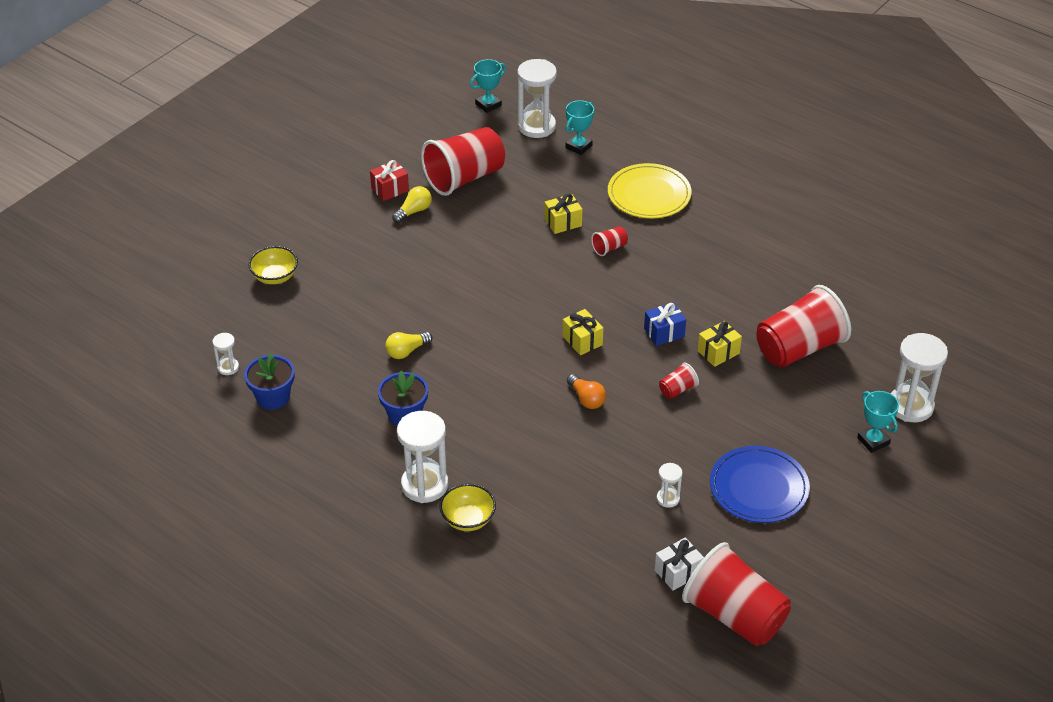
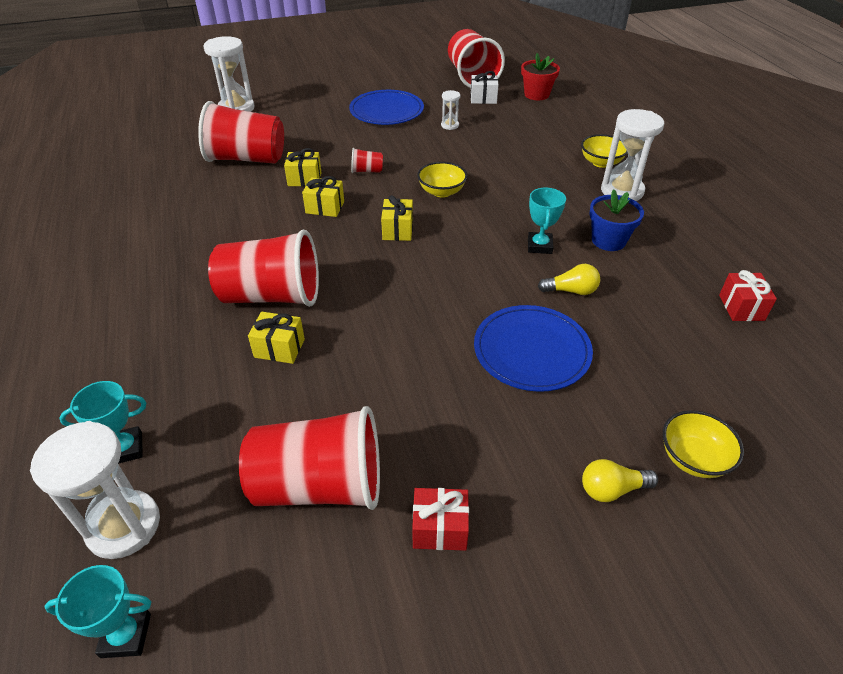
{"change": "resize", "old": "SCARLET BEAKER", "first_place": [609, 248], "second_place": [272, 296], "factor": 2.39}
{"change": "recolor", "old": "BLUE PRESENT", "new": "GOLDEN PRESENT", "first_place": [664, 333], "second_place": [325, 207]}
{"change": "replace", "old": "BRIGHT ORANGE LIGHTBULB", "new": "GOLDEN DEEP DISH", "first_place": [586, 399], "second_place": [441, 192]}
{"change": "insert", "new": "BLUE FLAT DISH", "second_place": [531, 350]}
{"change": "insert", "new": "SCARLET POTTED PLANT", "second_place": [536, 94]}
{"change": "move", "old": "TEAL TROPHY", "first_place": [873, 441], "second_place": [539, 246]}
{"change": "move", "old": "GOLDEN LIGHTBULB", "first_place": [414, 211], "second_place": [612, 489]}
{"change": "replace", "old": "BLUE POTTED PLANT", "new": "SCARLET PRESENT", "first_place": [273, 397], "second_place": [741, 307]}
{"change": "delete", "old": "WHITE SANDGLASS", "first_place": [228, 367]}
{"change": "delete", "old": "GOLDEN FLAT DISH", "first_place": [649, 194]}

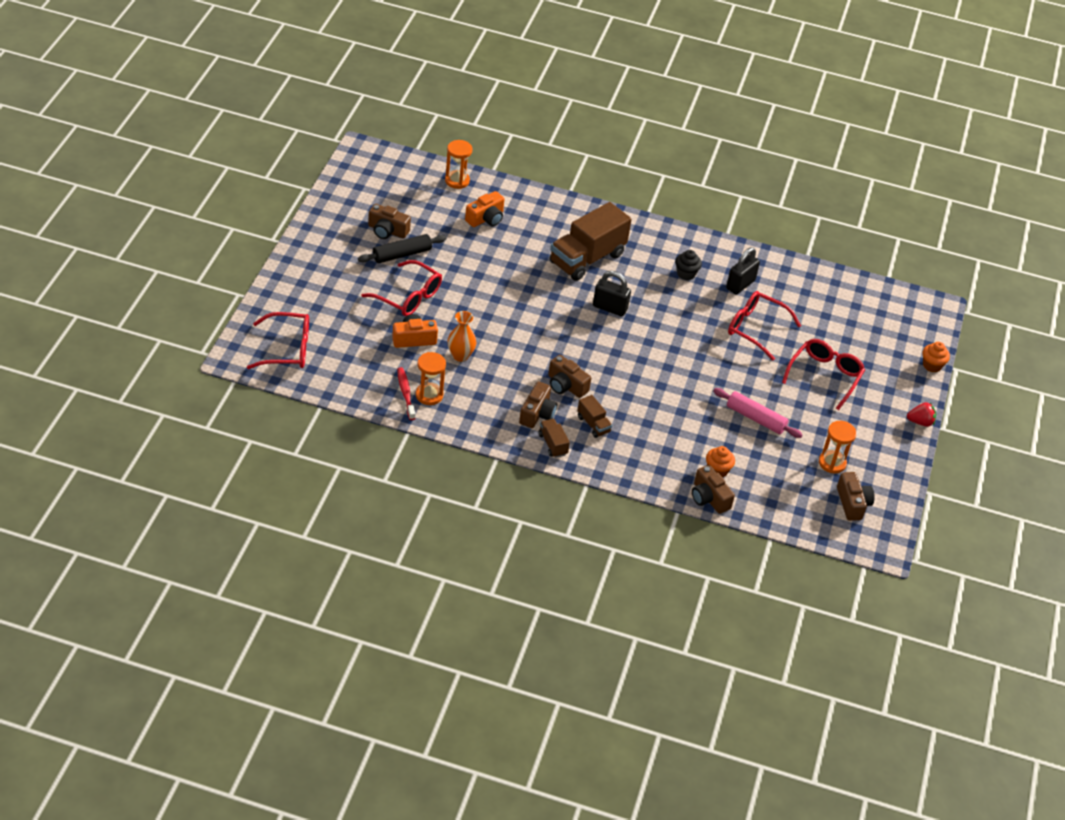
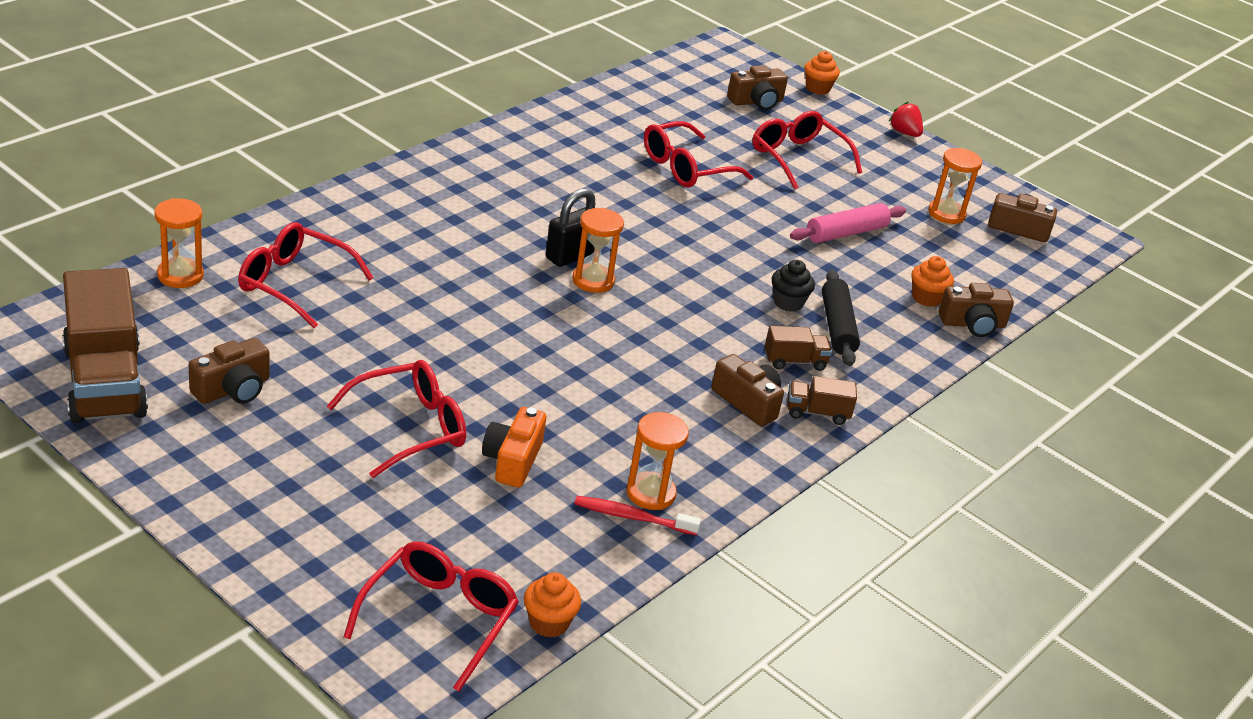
{"change": "move", "old": "BROWN LORRY", "first_place": [587, 258], "second_place": [105, 382]}
{"change": "replace", "old": "BRIGHT ORANGE COMPACT CAMERA", "new": "SCARLET SPECTACLES", "first_place": [486, 218], "second_place": [293, 283]}
{"change": "insert", "new": "BRIGHT ORANGE CUPCAKE", "second_place": [549, 623]}
{"change": "insert", "new": "BRIGHT ORANGE SANDGLASS", "second_place": [593, 281]}
{"change": "move", "old": "BROWN COMPACT CAMERA", "first_place": [566, 385], "second_place": [756, 102]}
{"change": "move", "old": "BLACK CUPCAKE", "first_place": [686, 274], "second_place": [788, 303]}
{"change": "move", "old": "BLACK ROLLING PIN", "first_place": [402, 254], "second_place": [837, 327]}
{"change": "rotate", "old": "SCARLET TOY STRAWBERRY", "first_place": [920, 422], "second_place": [904, 133], "degrees": -60}
{"change": "delete", "old": "BRIGHT ORANGE VASE", "first_place": [460, 356]}
{"change": "delete", "old": "BLACK SMALL LOCK", "first_place": [740, 284]}

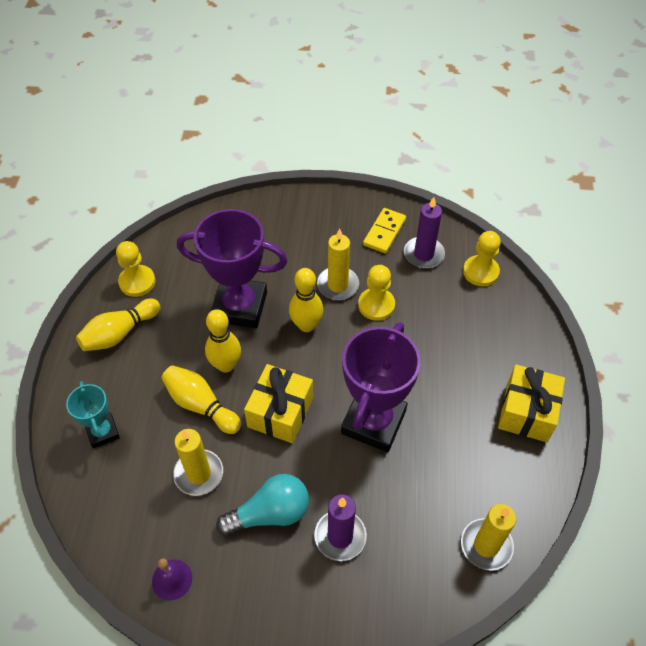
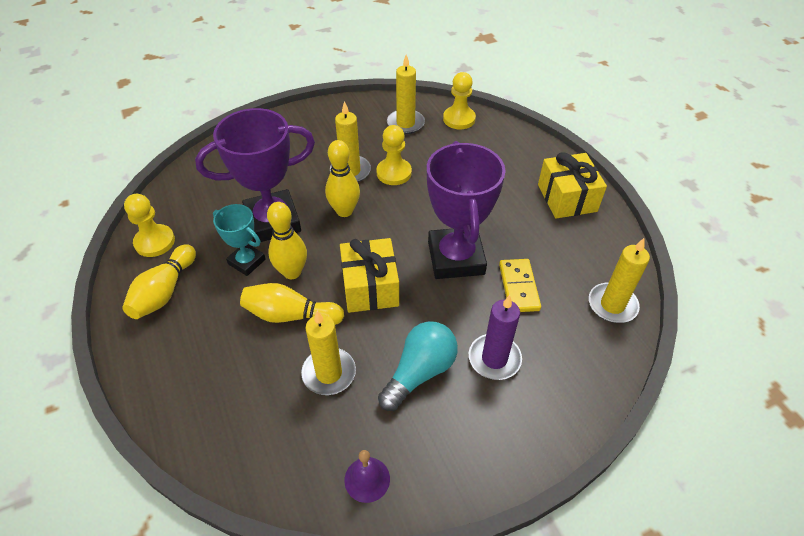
{"change": "move", "old": "TEAL TROPHY", "first_place": [103, 432], "second_place": [247, 262]}
{"change": "recolor", "old": "VIOLET CANDLE", "new": "GOLDEN CANDLE", "first_place": [423, 254], "second_place": [405, 123]}
{"change": "move", "old": "GOLDEN DOMINO TILE", "first_place": [384, 232], "second_place": [518, 287]}

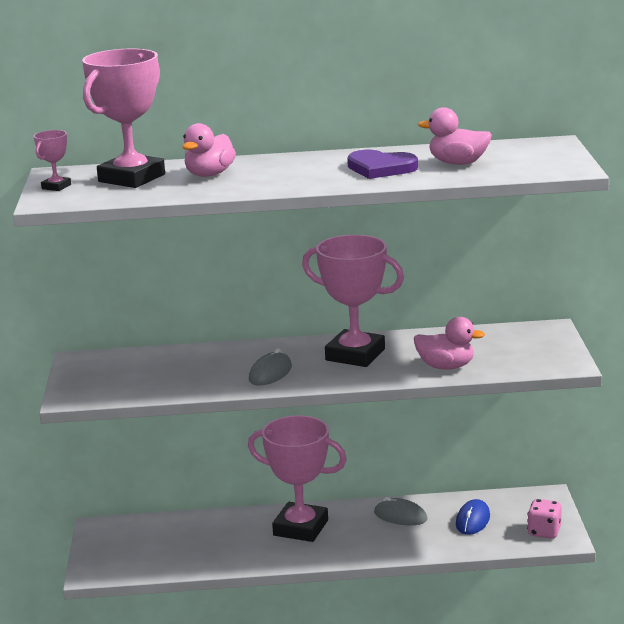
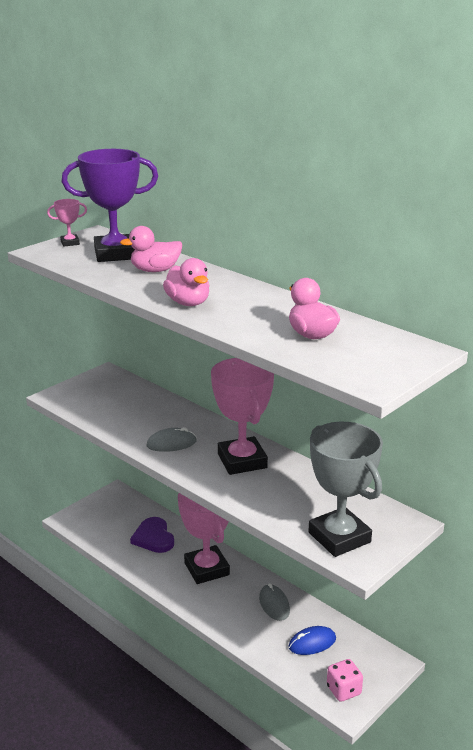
{"change": "recolor", "old": "ROSE-PINK TROPHY", "new": "VIOLET TROPHY", "first_place": [132, 178], "second_place": [115, 254]}
{"change": "move", "old": "VIOLET HEART", "first_place": [380, 168], "second_place": [153, 537]}
{"change": "move", "old": "ROSE-PINK RUBBER DUCK", "first_place": [446, 366], "second_place": [188, 303]}
{"change": "insert", "new": "GREY TROPHY", "second_place": [339, 537]}

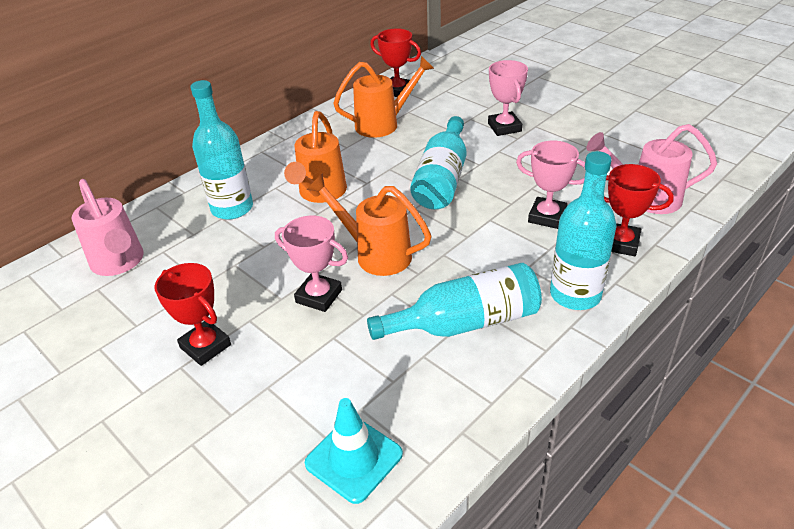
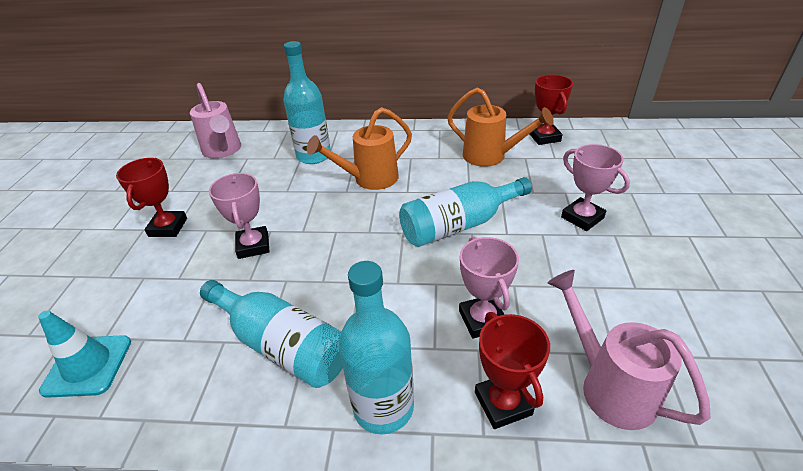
{"change": "rotate", "old": "ROSE-PINK SPRINKLING CAN", "first_place": [119, 263], "second_place": [223, 151], "degrees": -45}
{"change": "rotate", "old": "ROSE-PINK TROPHY", "first_place": [504, 127], "second_place": [582, 218], "degrees": -75}
{"change": "delete", "old": "BRIGHT ORANGE SPRINKLING CAN", "first_place": [376, 254]}

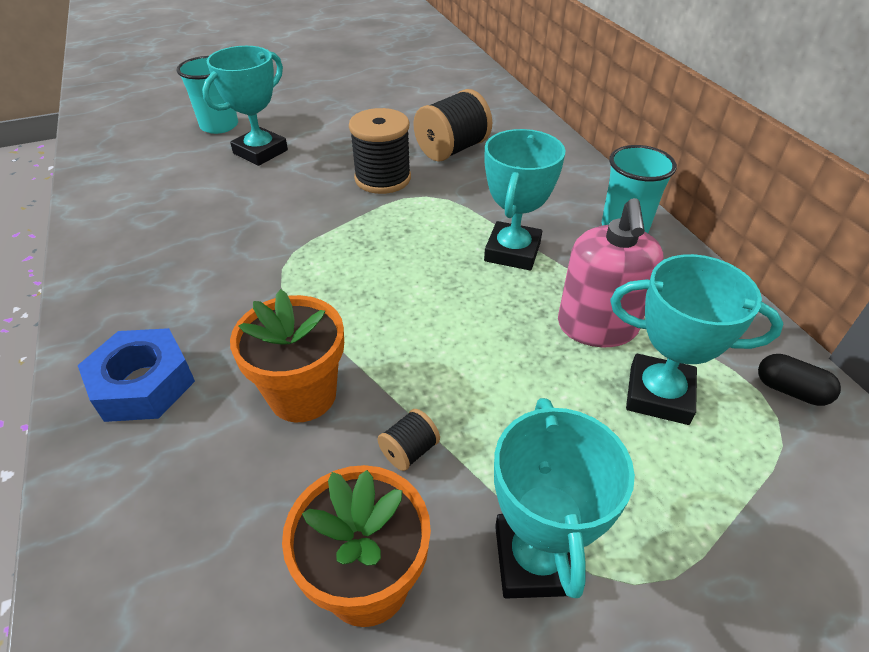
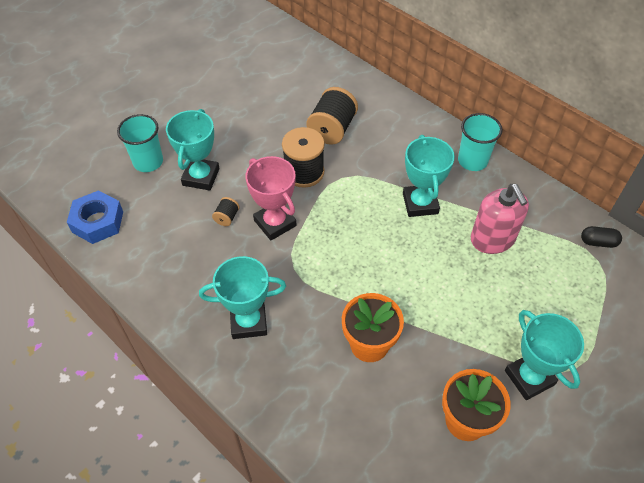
{"change": "move", "old": "BLUE HEXAGON NUT", "first_place": [143, 384], "second_place": [97, 222]}
{"change": "move", "old": "TEAL TROPHY", "first_place": [658, 394], "second_place": [248, 322]}
{"change": "move", "old": "BLACK SPOOL", "first_place": [409, 451], "second_place": [227, 217]}
{"change": "insert", "new": "ROSE-PINK TROPHY", "second_place": [275, 223]}

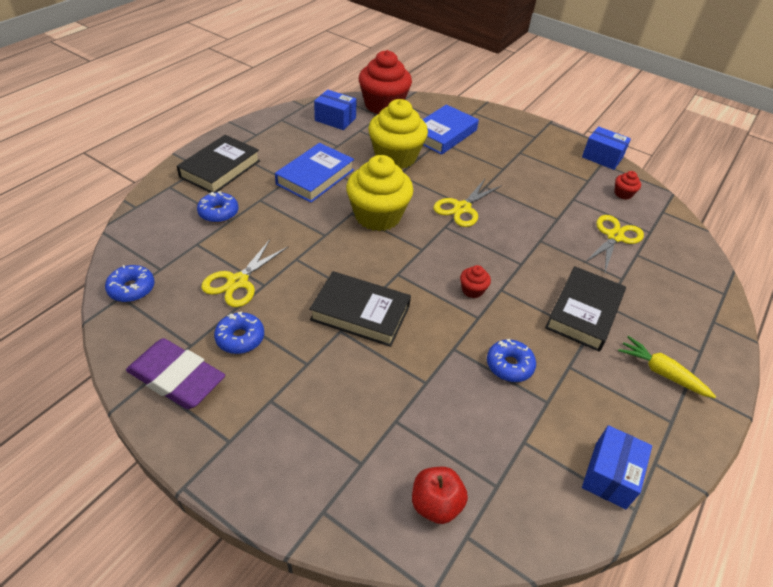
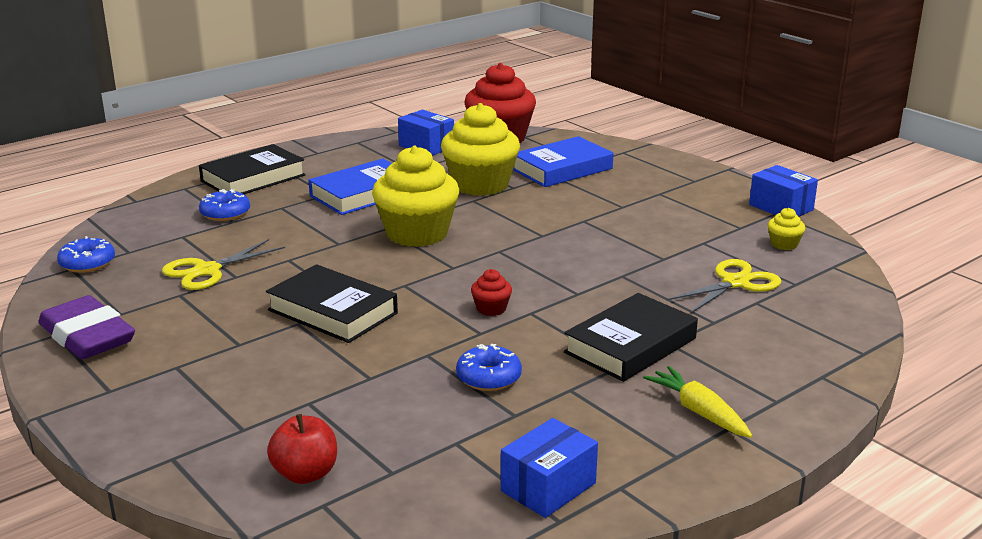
{"change": "recolor", "old": "SCARLET CUPCAKE", "new": "GOLDEN CUPCAKE", "first_place": [623, 194], "second_place": [784, 244]}
{"change": "delete", "old": "BLUE DOUGHNUT", "first_place": [240, 338]}
{"change": "delete", "old": "GOLDEN SCISSORS", "first_place": [462, 208]}

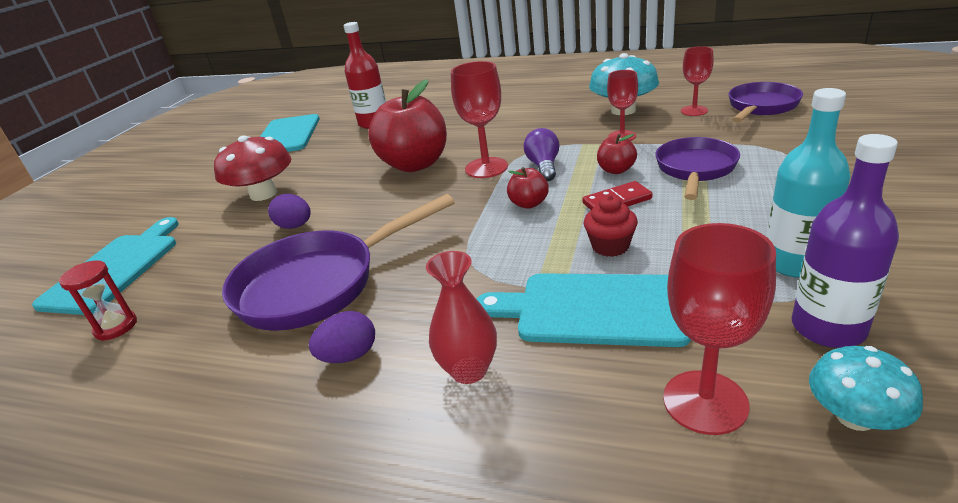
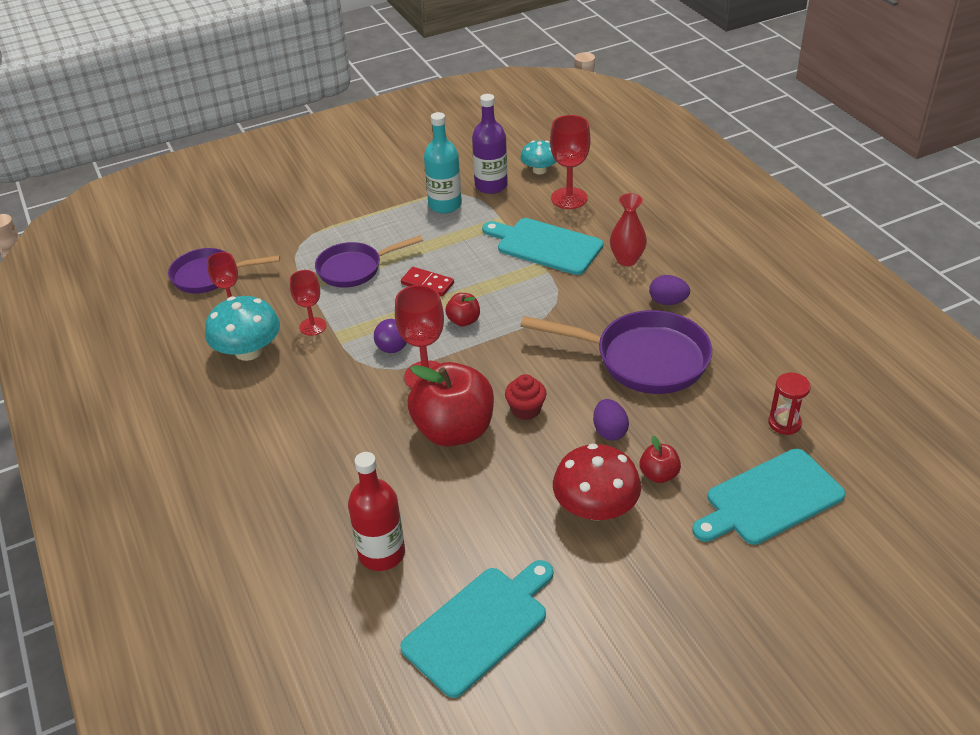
{"change": "rotate", "old": "TEAL CUTTING BOARD", "first_place": [593, 309], "second_place": [545, 246], "degrees": 150}
{"change": "move", "old": "SCARLET CUPCAKE", "first_place": [610, 246], "second_place": [526, 410]}
{"change": "move", "old": "SCARLET TOY APPLE", "first_place": [616, 170], "second_place": [659, 474]}

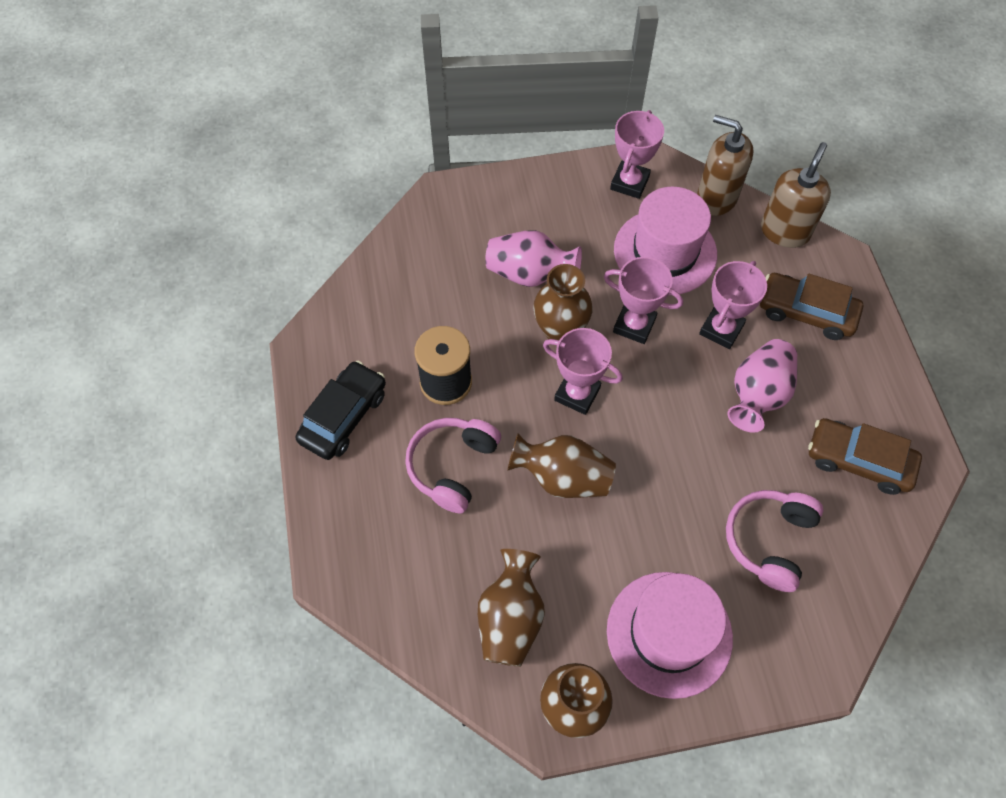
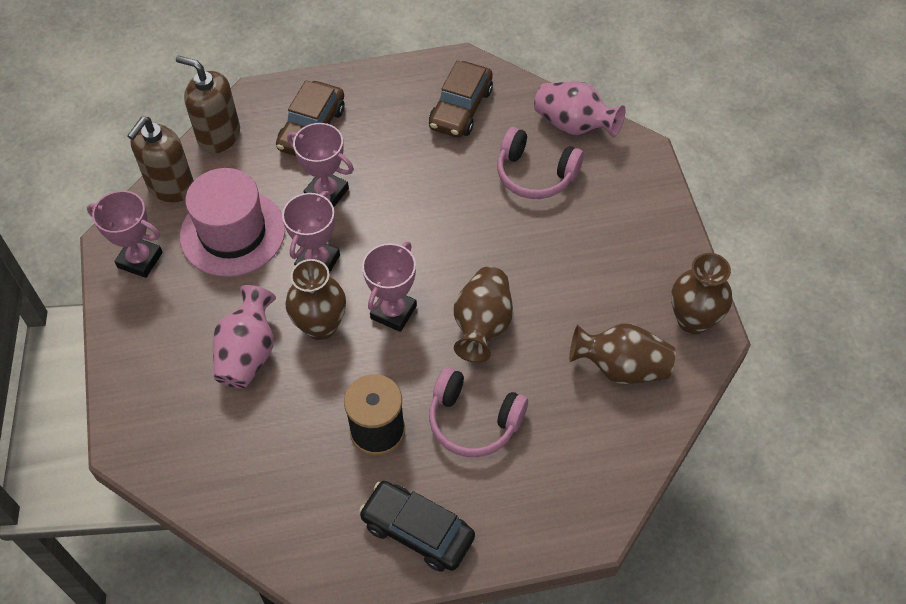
{"change": "move", "old": "ROSE-PINK VASE", "first_place": [757, 395], "second_place": [574, 125]}
{"change": "delete", "old": "ROSE-PINK TALL HAT", "first_place": [669, 634]}

